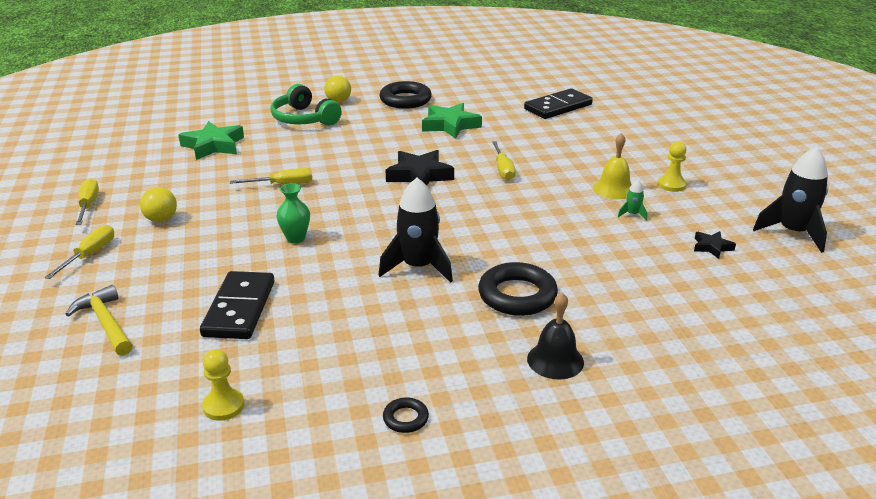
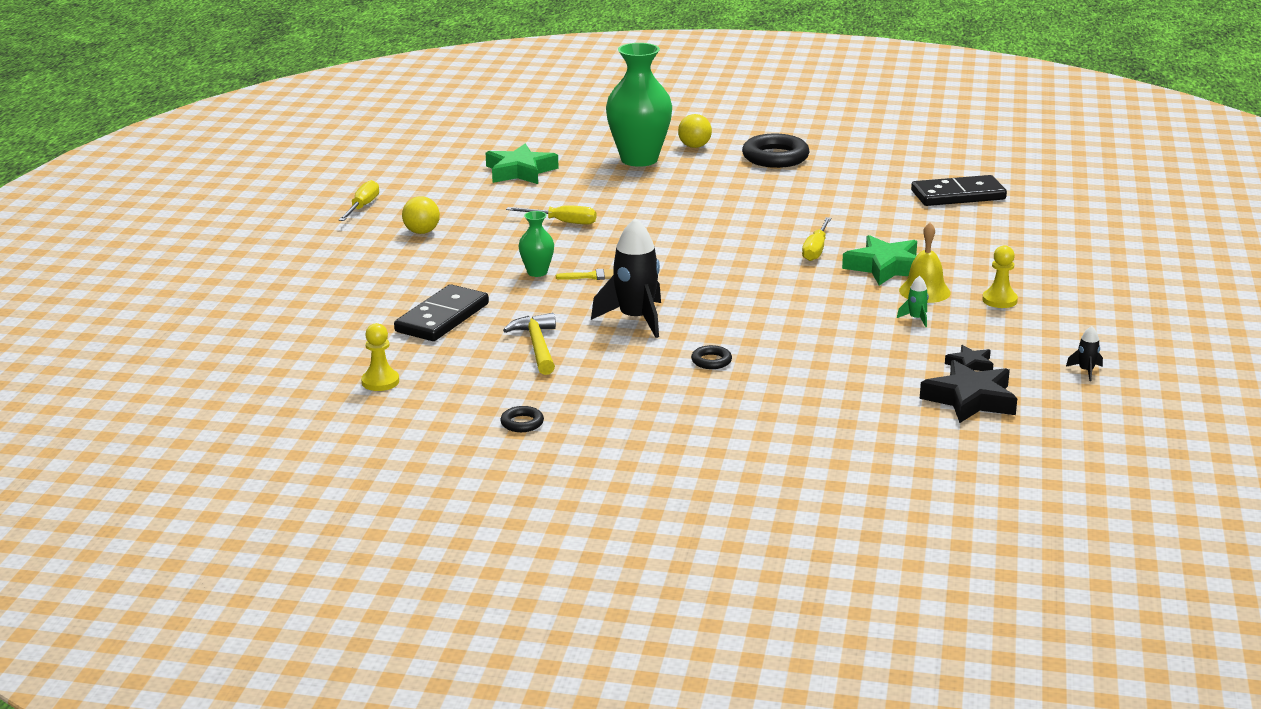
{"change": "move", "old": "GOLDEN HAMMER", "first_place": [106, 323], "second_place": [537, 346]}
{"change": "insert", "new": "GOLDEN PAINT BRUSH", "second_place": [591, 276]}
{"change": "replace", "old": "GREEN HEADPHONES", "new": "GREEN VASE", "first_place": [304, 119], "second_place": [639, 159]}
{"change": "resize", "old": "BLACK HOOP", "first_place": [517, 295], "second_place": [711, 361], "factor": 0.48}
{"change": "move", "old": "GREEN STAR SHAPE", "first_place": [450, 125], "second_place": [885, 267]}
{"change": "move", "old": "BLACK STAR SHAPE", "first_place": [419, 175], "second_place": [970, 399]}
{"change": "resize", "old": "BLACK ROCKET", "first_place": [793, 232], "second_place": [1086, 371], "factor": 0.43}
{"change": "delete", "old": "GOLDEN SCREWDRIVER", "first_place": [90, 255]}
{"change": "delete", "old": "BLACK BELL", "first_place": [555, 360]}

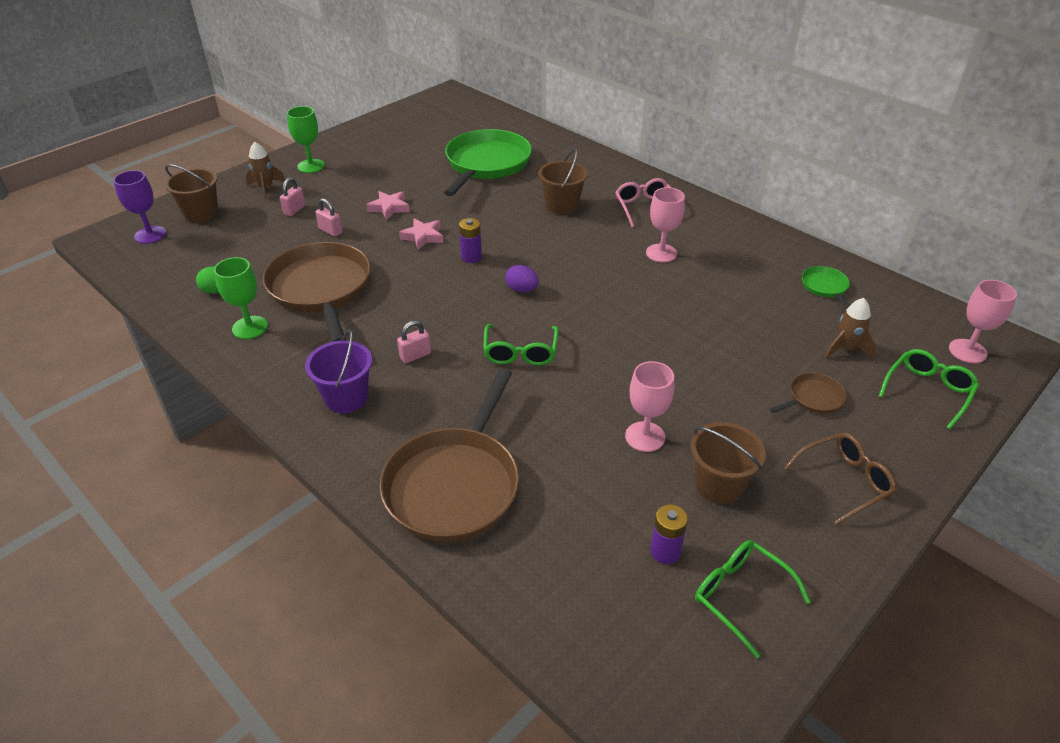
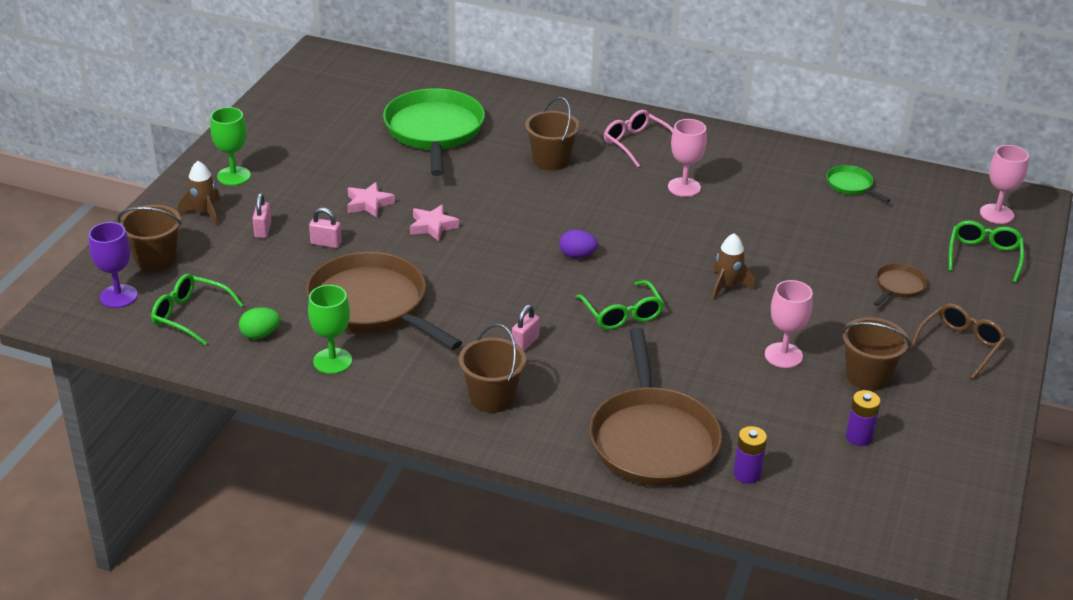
{"change": "move", "old": "GREEN SPECTACLES", "first_place": [740, 595], "second_place": [190, 315]}
{"change": "recolor", "old": "VIOLET BUCKET", "new": "BROWN BUCKET", "first_place": [346, 398], "second_place": [492, 398]}
{"change": "move", "old": "BROWN ROCKET", "first_place": [845, 349], "second_place": [727, 286]}
{"change": "move", "old": "VIOLET POWER CELL", "first_place": [471, 257], "second_place": [747, 474]}

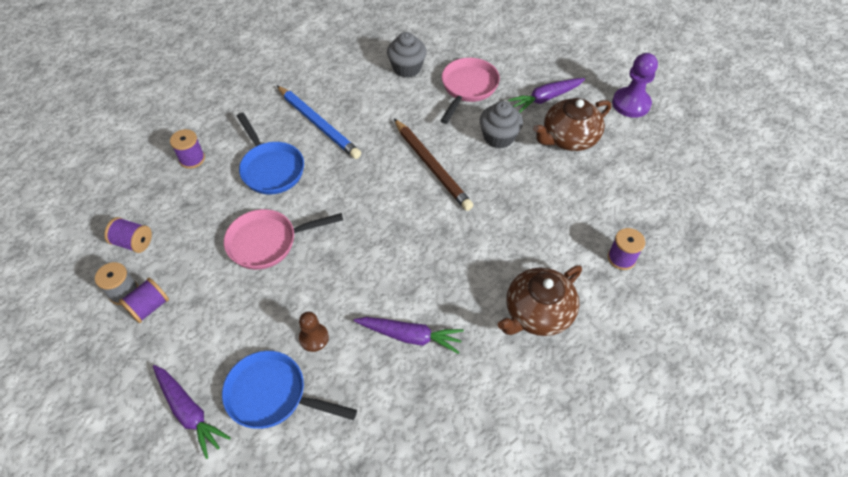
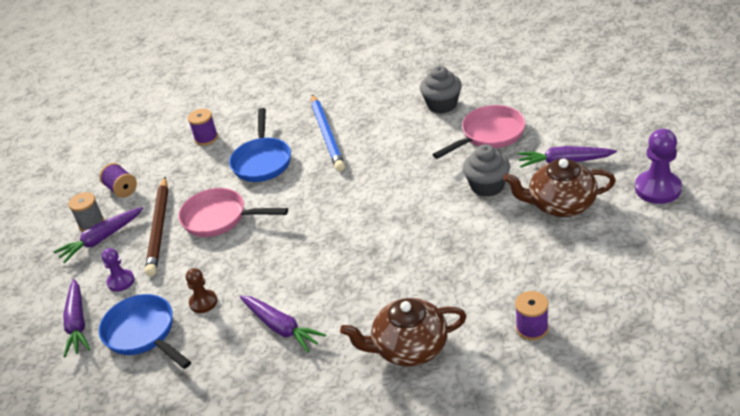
{"change": "replace", "old": "VIOLET SPOOL", "new": "VIOLET CARROT", "first_place": [149, 307], "second_place": [101, 239]}
{"change": "insert", "new": "VIOLET PAWN", "second_place": [121, 281]}
{"change": "move", "old": "BROWN PENCIL", "first_place": [432, 166], "second_place": [159, 228]}

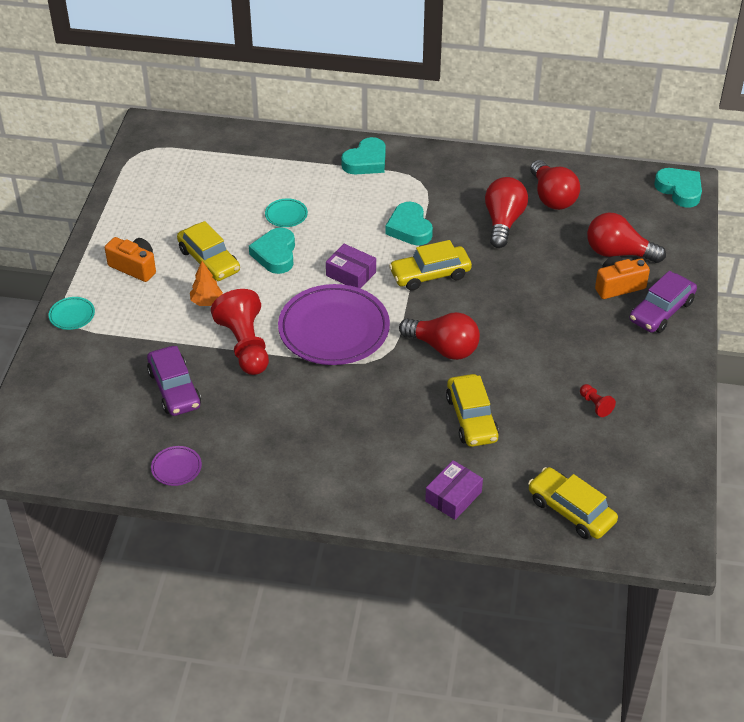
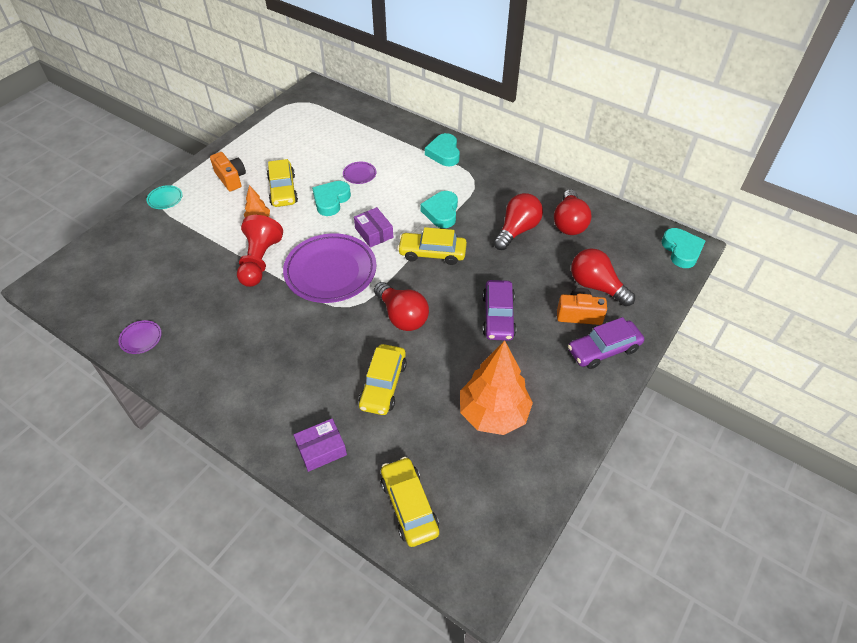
{"change": "recolor", "old": "TEAL FLAT DISH", "new": "VIOLET FLAT DISH", "first_place": [286, 215], "second_place": [359, 174]}
{"change": "rotate", "old": "TEAL HEART", "first_place": [366, 161], "second_place": [444, 153], "degrees": 105}
{"change": "replace", "old": "SCARLET PAWN", "new": "BRIGHT ORANGE TOY TREE", "first_place": [595, 405], "second_place": [493, 414]}
{"change": "move", "old": "VIOLET TOY CAR", "first_place": [174, 389], "second_place": [498, 316]}

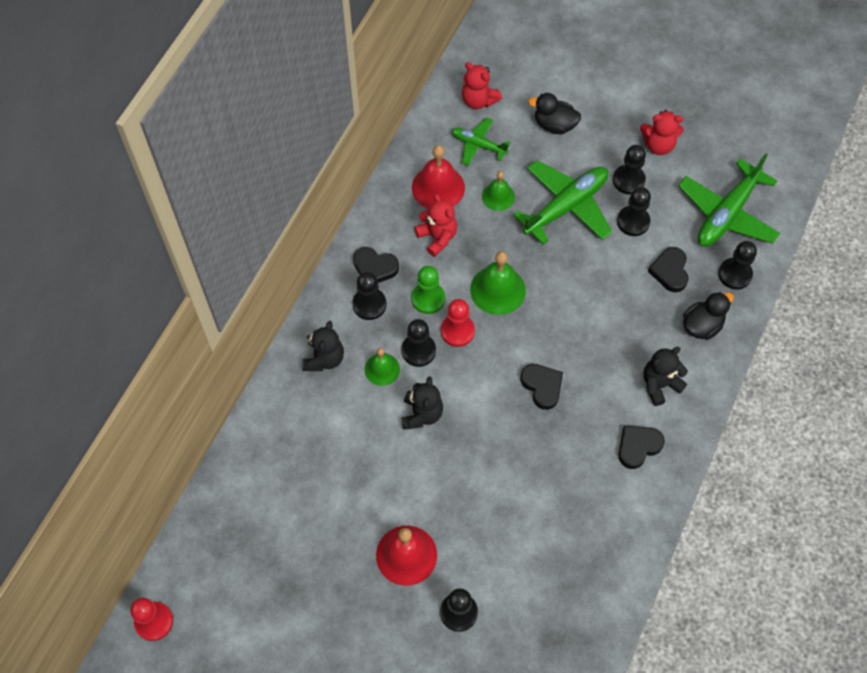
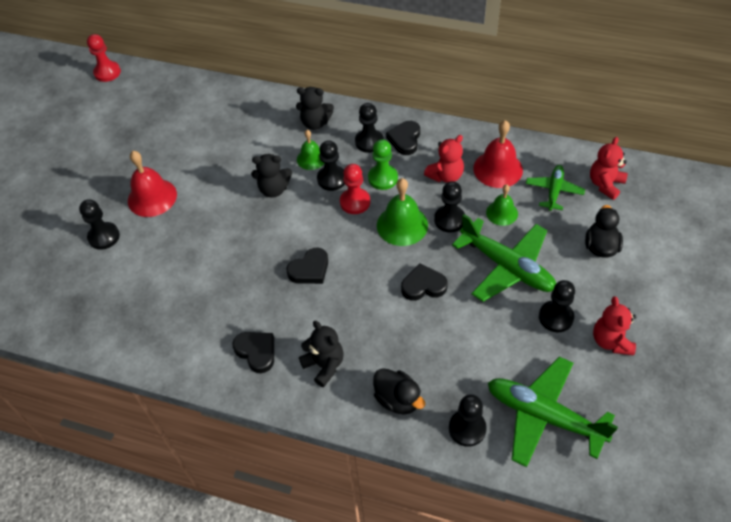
{"change": "move", "old": "BLACK HEART", "first_place": [670, 271], "second_place": [423, 285]}
{"change": "move", "old": "BLACK PAWN", "first_place": [633, 222], "second_place": [449, 220]}

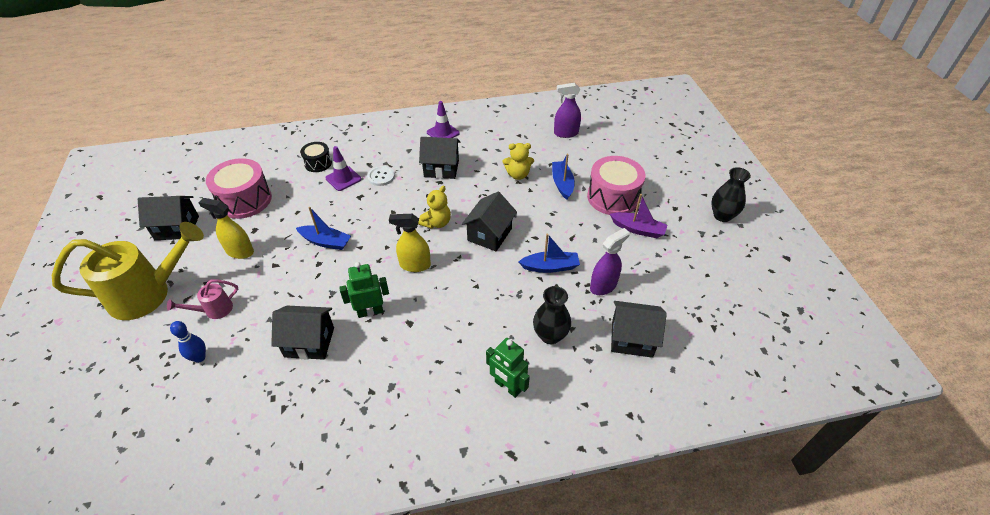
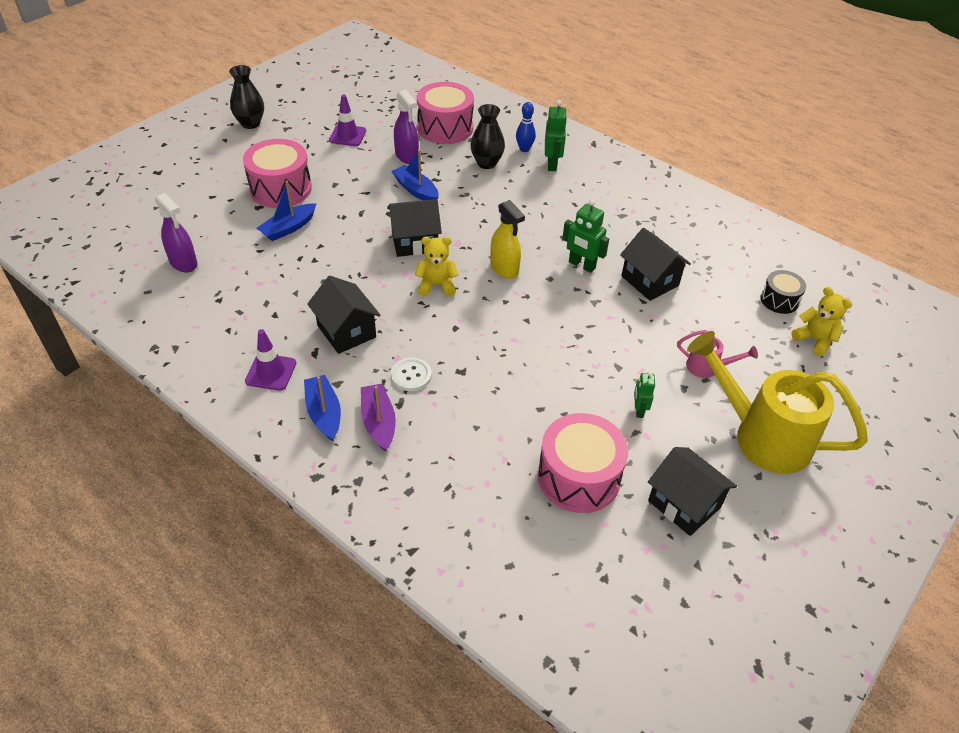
{"change": "move", "old": "BLUE BOAT", "first_place": [326, 242], "second_place": [324, 413]}
{"change": "move", "old": "VIOLET SAFETY CONE", "first_place": [343, 179], "second_place": [347, 135]}
{"change": "move", "old": "VIOLET BOAT", "first_place": [638, 229], "second_place": [378, 422]}
{"change": "rotate", "old": "VIOLET SPRAY BOTTLE", "first_place": [603, 286], "second_place": [407, 156], "degrees": -135}
{"change": "replace", "old": "BLACK COTTAGE", "new": "ROSE-PINK SNARE DRUM", "first_place": [632, 339], "second_place": [445, 128]}
{"change": "move", "old": "BLUE SKITTLE", "first_place": [199, 357], "second_place": [524, 149]}
{"change": "replace", "old": "GOLDEN SPRAY BOTTLE", "new": "GREEN ROBOT FIGURE", "first_place": [239, 251], "second_place": [639, 410]}
{"change": "move", "old": "BLACK SNARE DRUM", "first_place": [318, 163], "second_place": [779, 300]}
{"change": "move", "old": "GOLDEN TEDDY BEAR", "first_place": [518, 175], "second_place": [814, 340]}

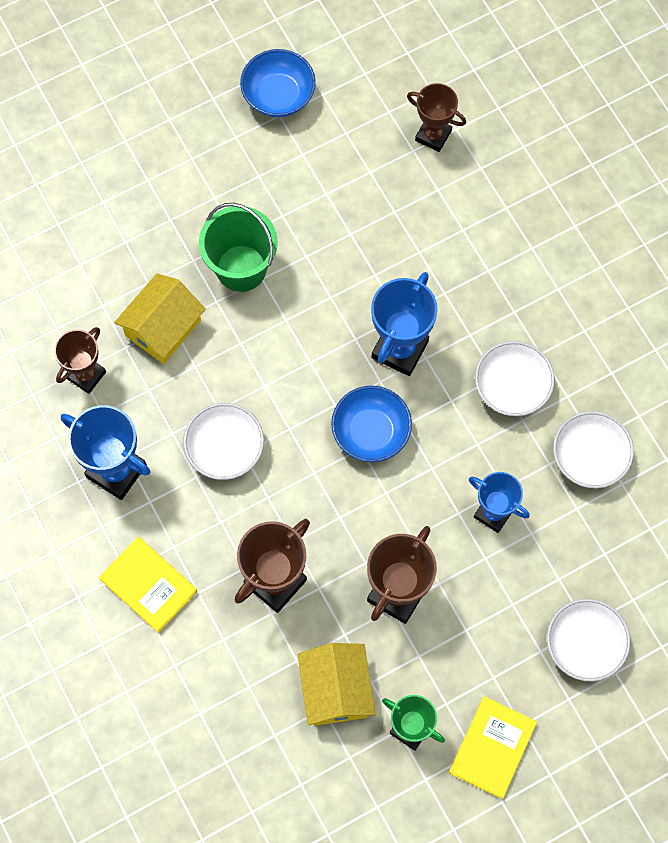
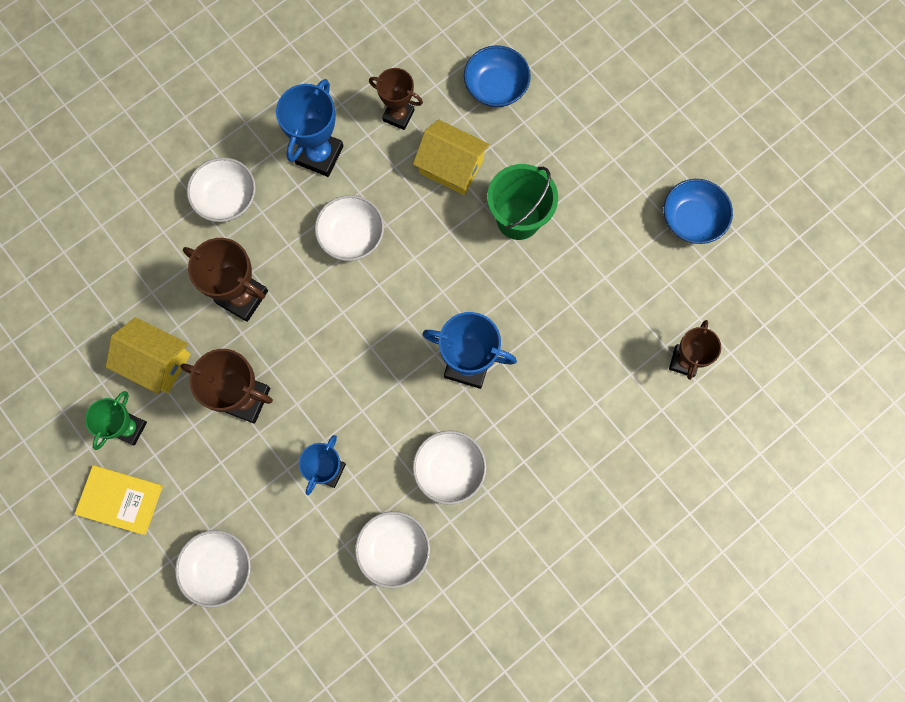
{"change": "rotate", "old": "GOLDEN COTTAGE", "first_place": [336, 690], "second_place": [156, 362], "degrees": 45}
{"change": "replace", "old": "GOLDEN HARDBACK", "new": "WHITE DEEP DISH", "first_place": [148, 585], "second_place": [226, 198]}
{"change": "move", "old": "BLUE DEEP DISH", "first_place": [371, 432], "second_place": [496, 87]}

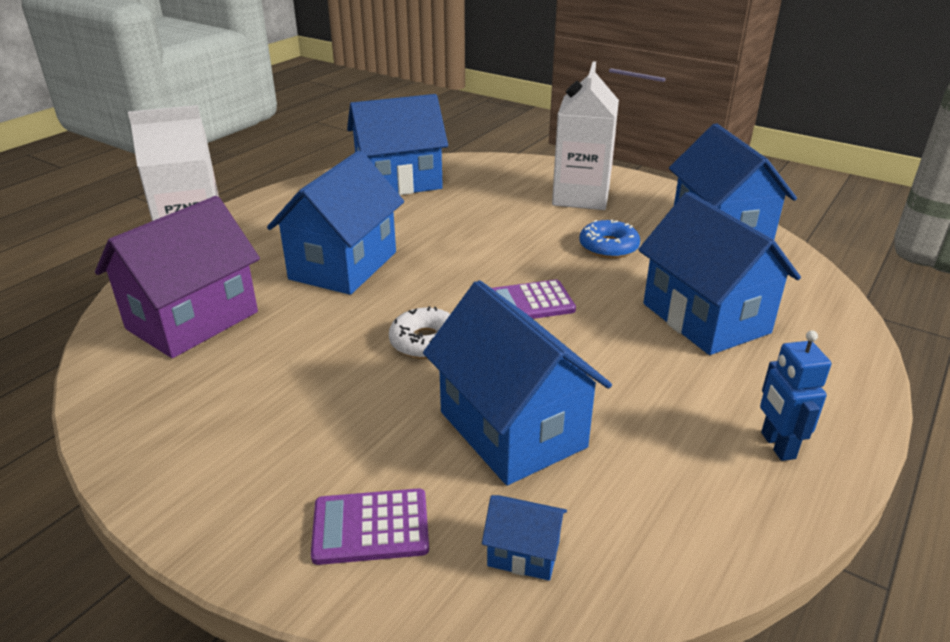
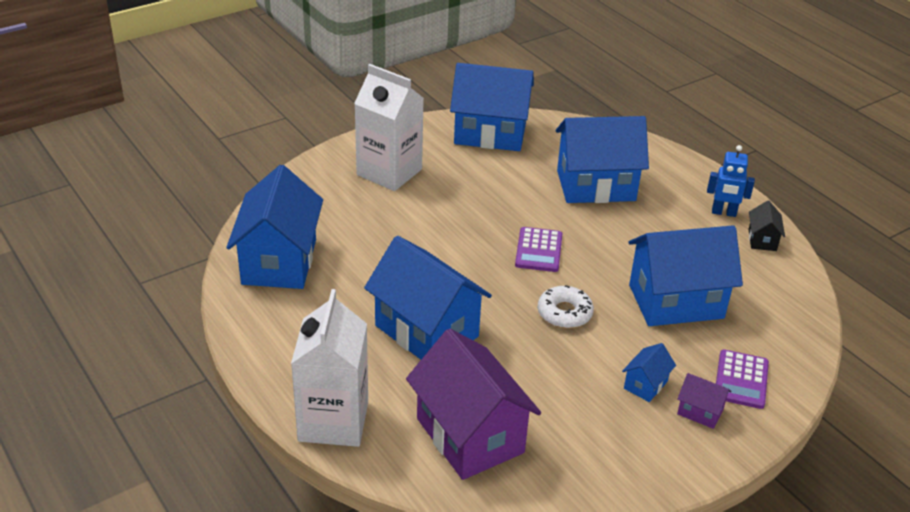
{"change": "move", "old": "BLUE COTTAGE", "first_place": [523, 553], "second_place": [645, 385]}
{"change": "insert", "new": "VIOLET COTTAGE", "second_place": [700, 412]}
{"change": "insert", "new": "BLACK COTTAGE", "second_place": [762, 240]}
{"change": "delete", "old": "BLUE DOUGHNUT", "first_place": [608, 247]}

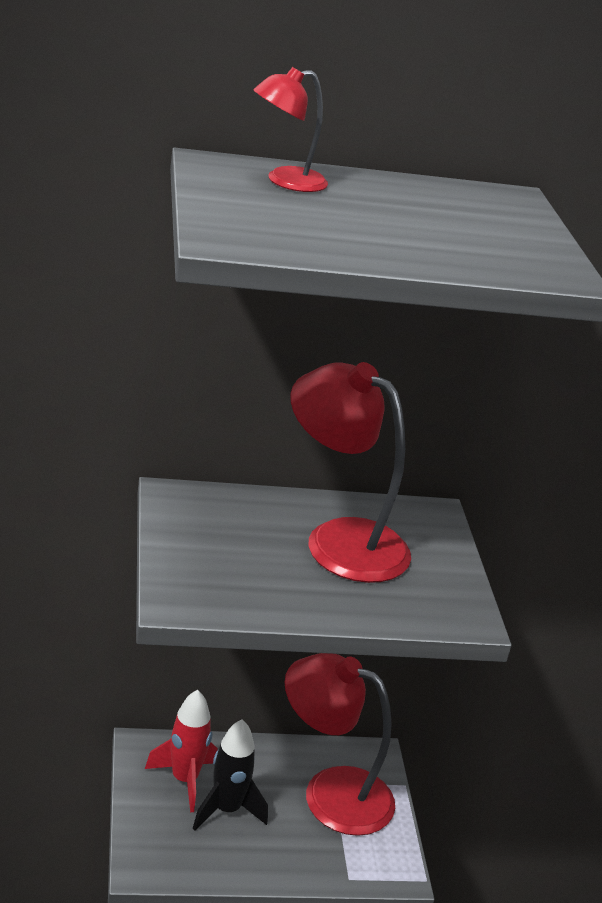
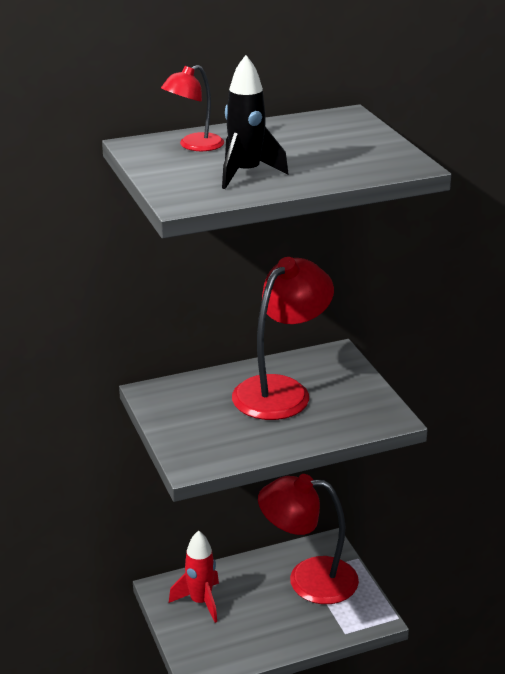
{"change": "move", "old": "BLACK ROCKET", "first_place": [226, 810], "second_place": [246, 174]}
{"change": "rotate", "old": "SCARLET READING LAMP", "first_place": [340, 540], "second_place": [281, 390], "degrees": 105}

